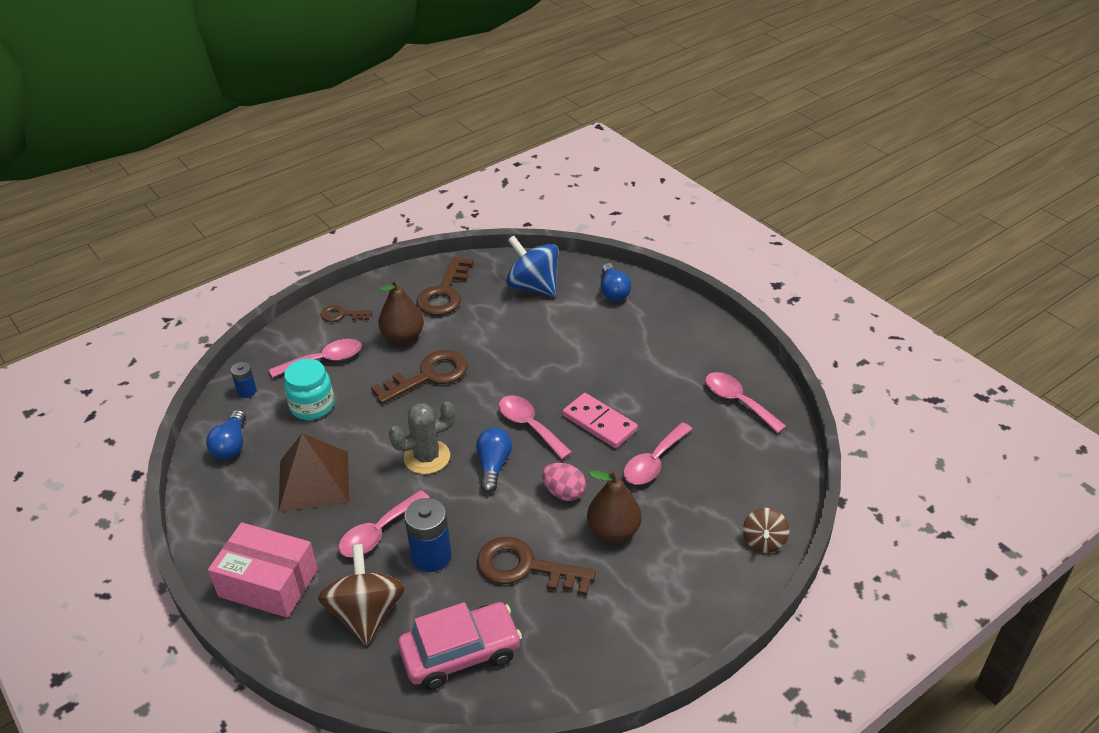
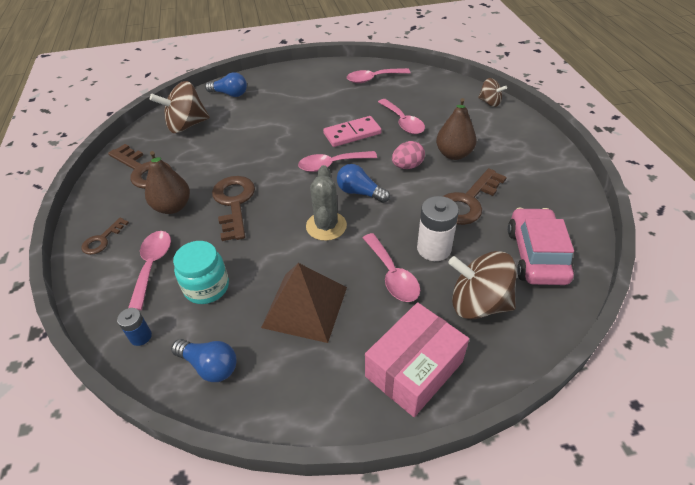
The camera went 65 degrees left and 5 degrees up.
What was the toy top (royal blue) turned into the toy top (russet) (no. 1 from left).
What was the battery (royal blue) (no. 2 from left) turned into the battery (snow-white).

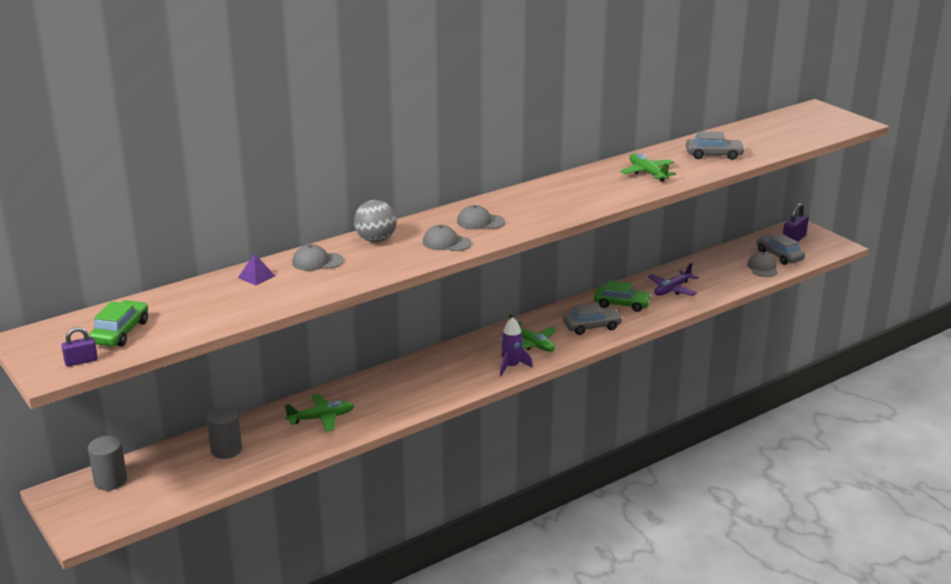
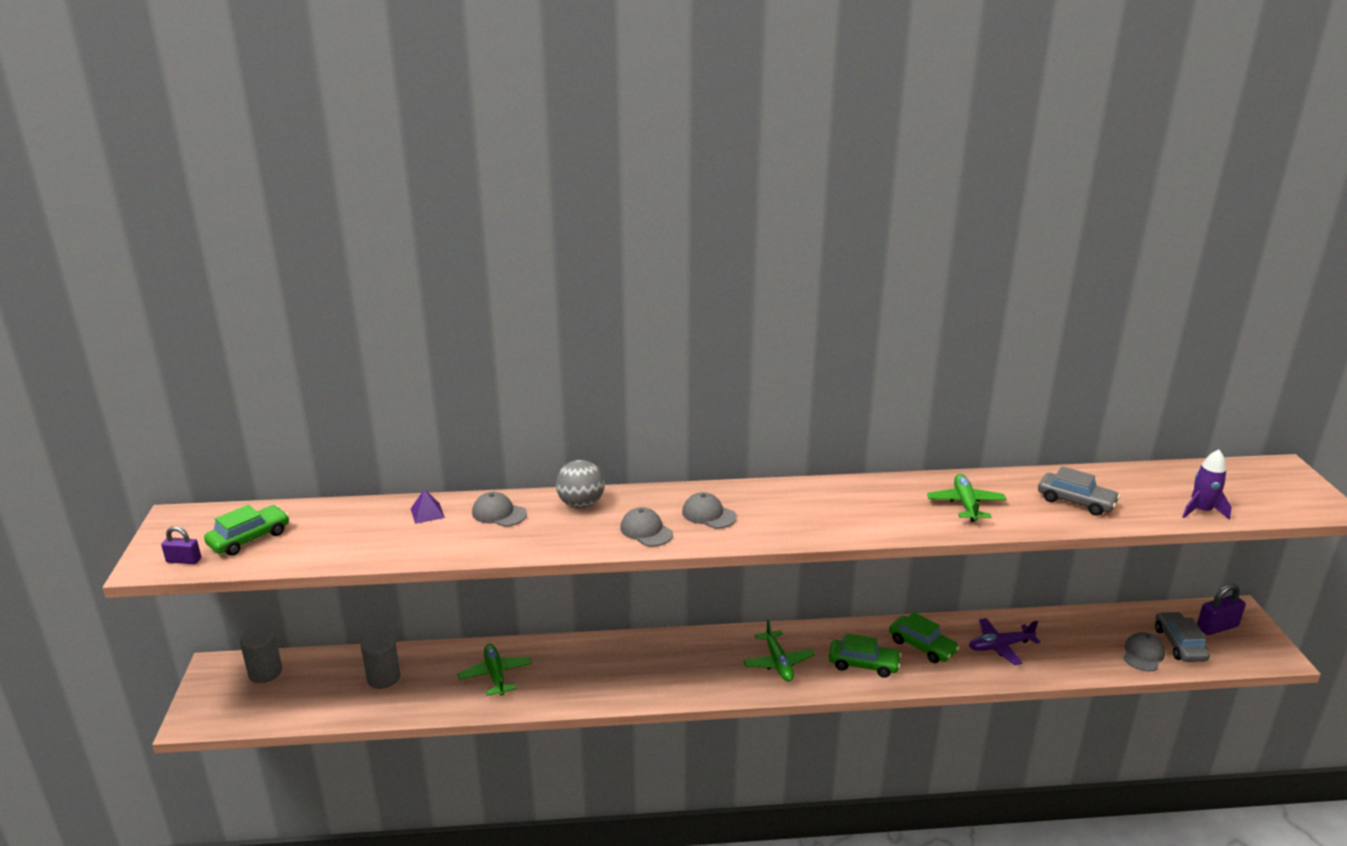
The camera went 30 degrees right and 0 degrees up.
What was the toy car (ash-grey) (no. 1 from left) turned into the toy car (leaf-green) (no. 2 from left).
The rocket (royal purple) ended up elsewhere.
The toy plane (leaf-green) (no. 1 from left) ended up facing another way, 120 degrees counterclockwise from before.

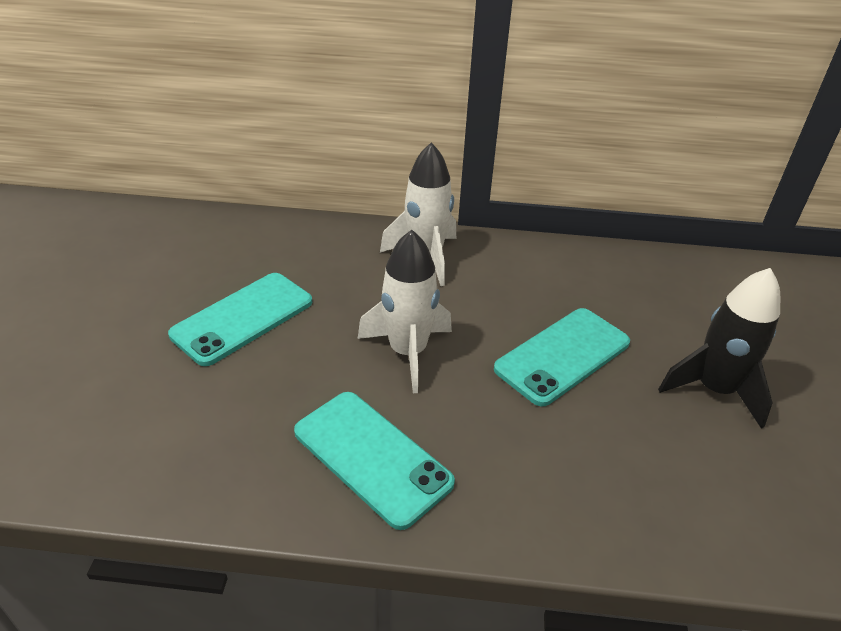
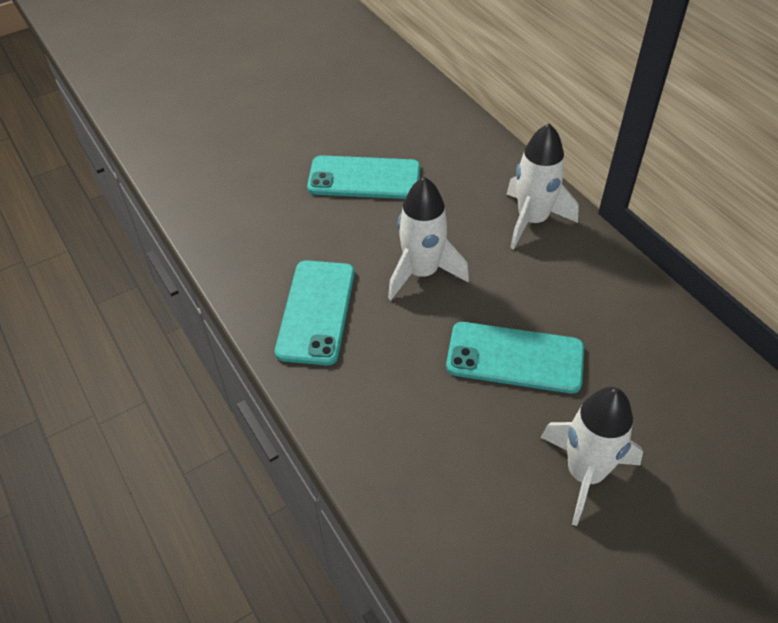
The camera went 55 degrees right and 10 degrees up.
What was the rocket (ebony) turned into the rocket (snow-white) (no. 3 from left).

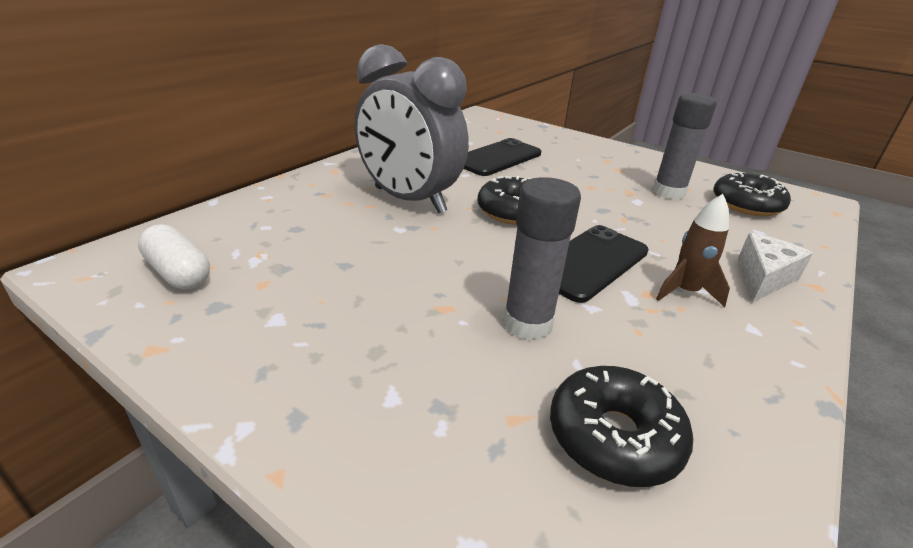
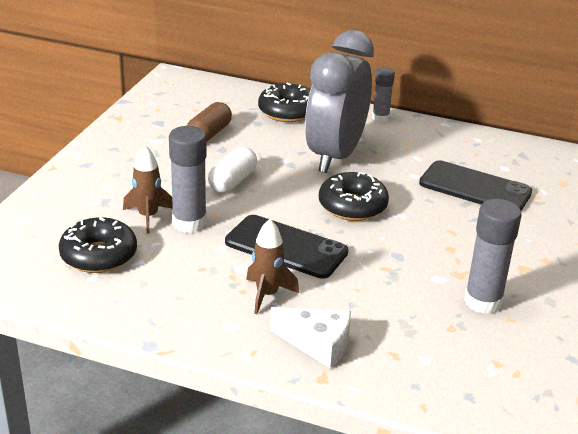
The camera went 75 degrees right and 0 degrees up.
The doughnut (ebony) (no. 3 from left in the first image) ended up elsewhere.
The pill (snow-white) ended up elsewhere.
The second view gained the stick of glue (ash-grey) (no. 2 from left).
The second view gained the pill (russet).
The second view gained the rocket (russet) (no. 1 from left).

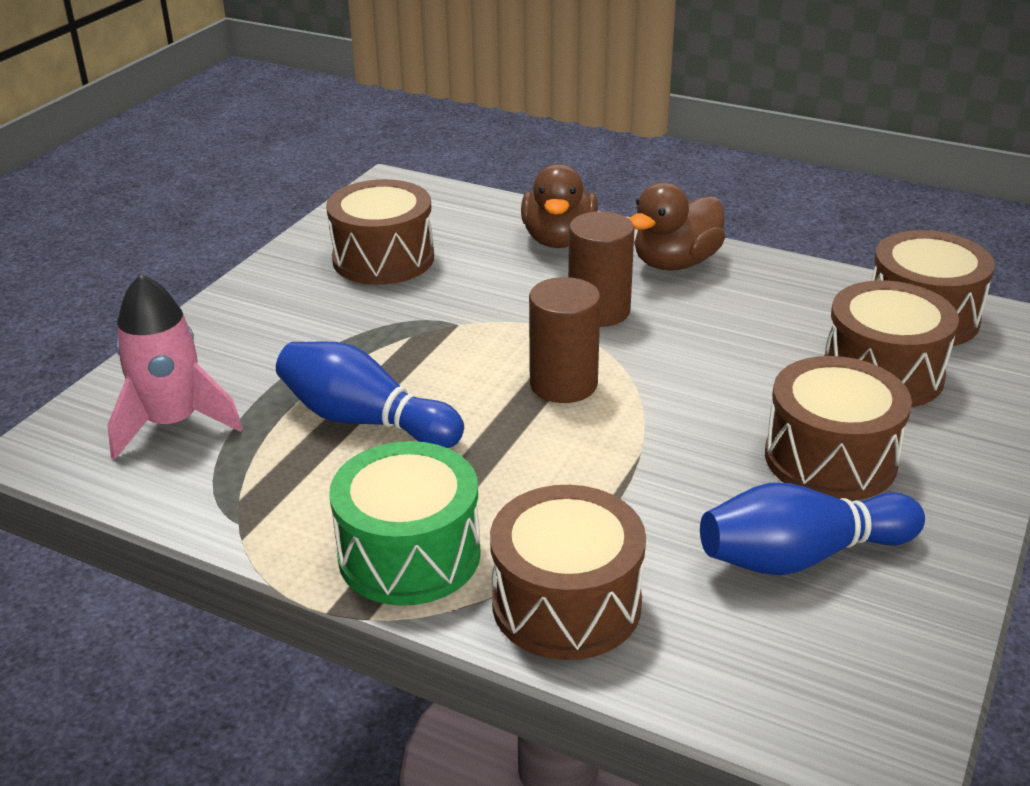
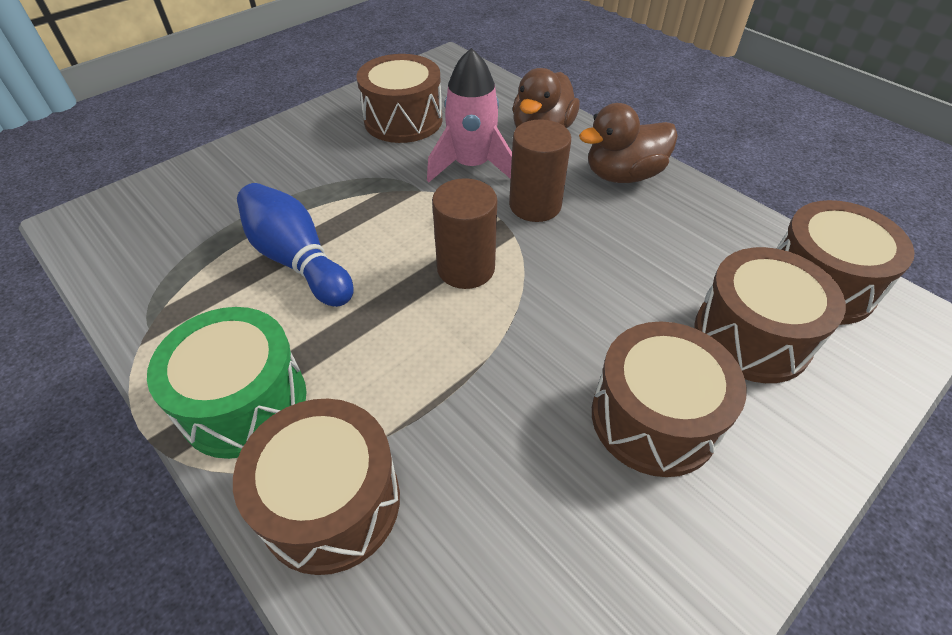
The camera went 20 degrees right and 15 degrees up.
The rocket (rose-pink) ended up elsewhere.
The second view lost the tenpin (royal blue) (no. 2 from left).

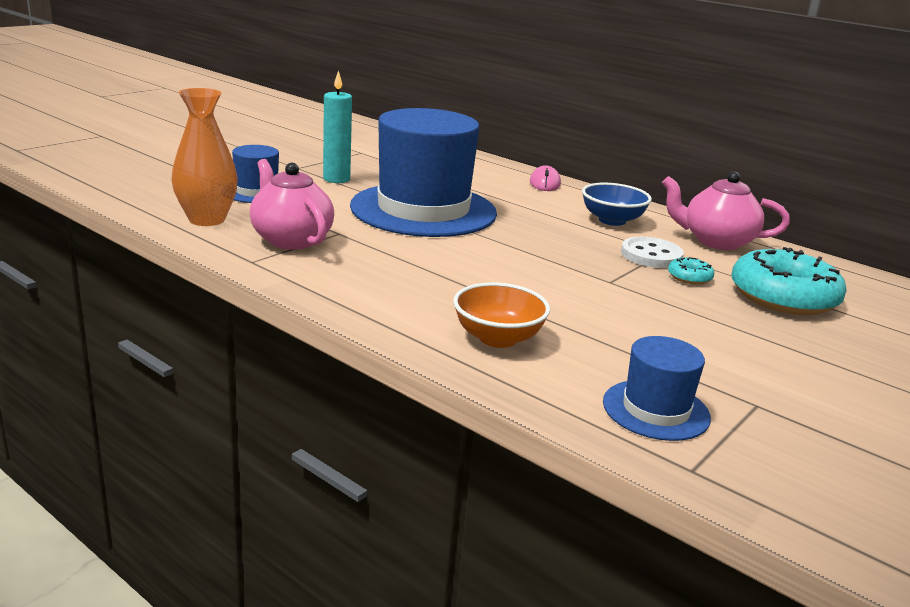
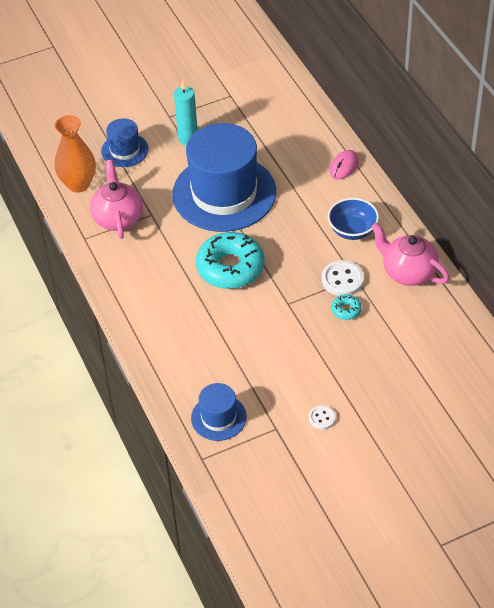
The camera went 30 degrees right and 25 degrees up.
The doughnut (turquoise) (no. 2 from left in the first image) ended up elsewhere.
The second view lost the deep dish (bright orange).
The second view gained the shirt button (snow-white) (no. 1 from left).

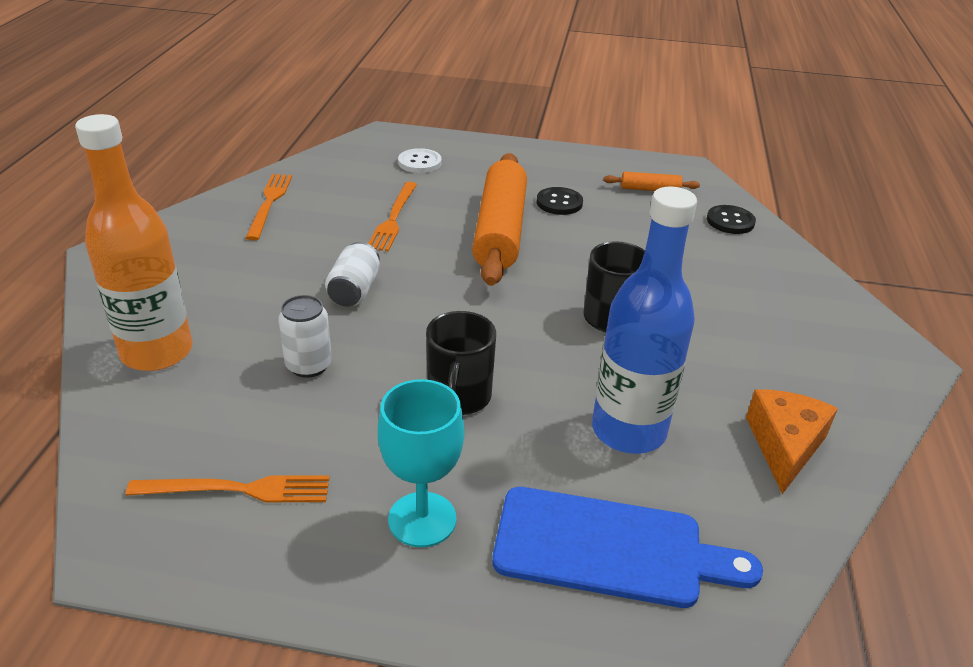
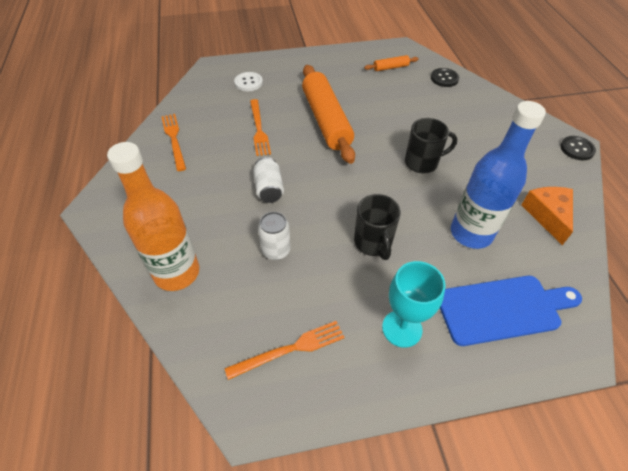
The camera went 20 degrees left and 15 degrees up.
The shirt button (ebony) (no. 1 from left in the first image) ended up elsewhere.

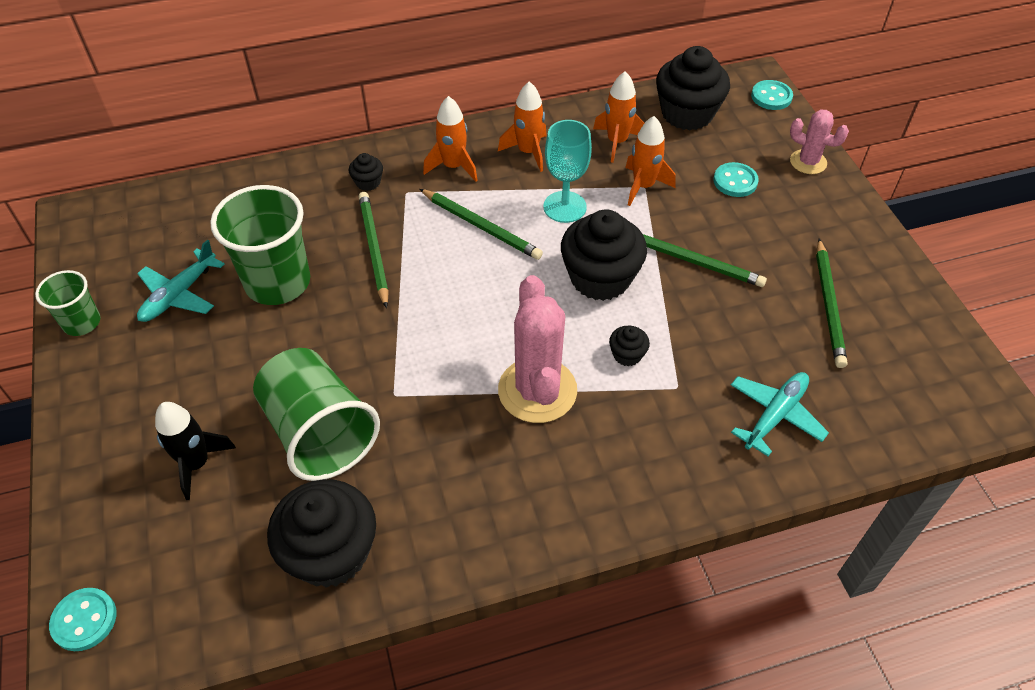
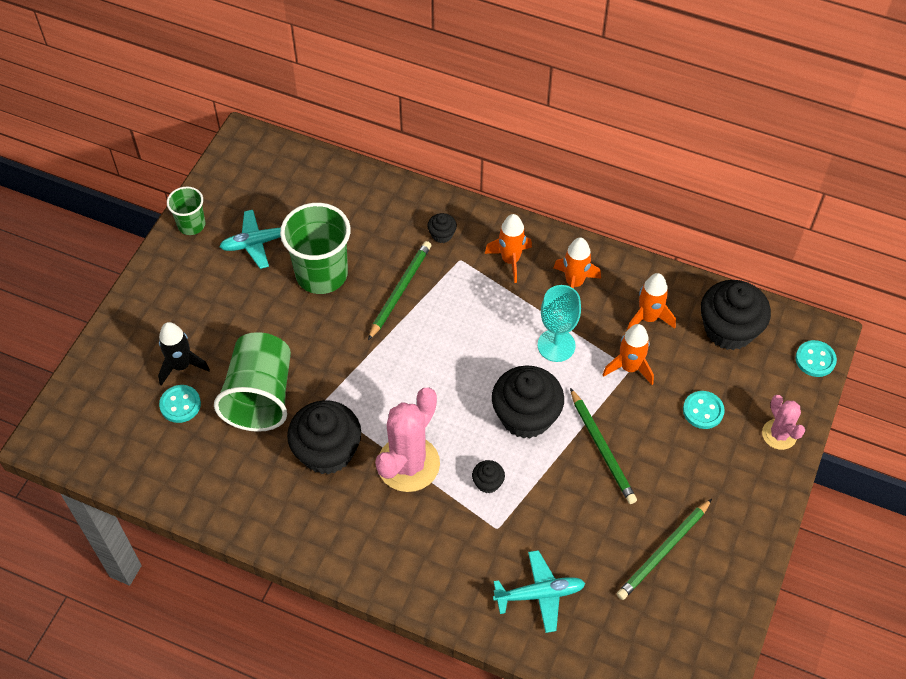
The camera went 40 degrees right and 5 degrees up.
The second view lost the pencil (leaf-green) (no. 2 from left).
The muffin (ebony) (no. 1 from left) ended up elsewhere.
The shirt button (turquoise) (no. 1 from left) ended up elsewhere.

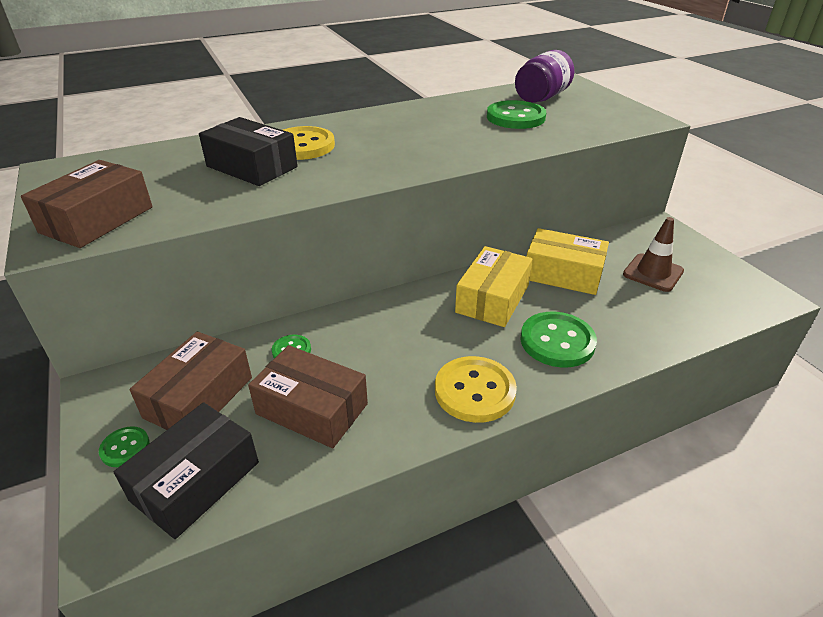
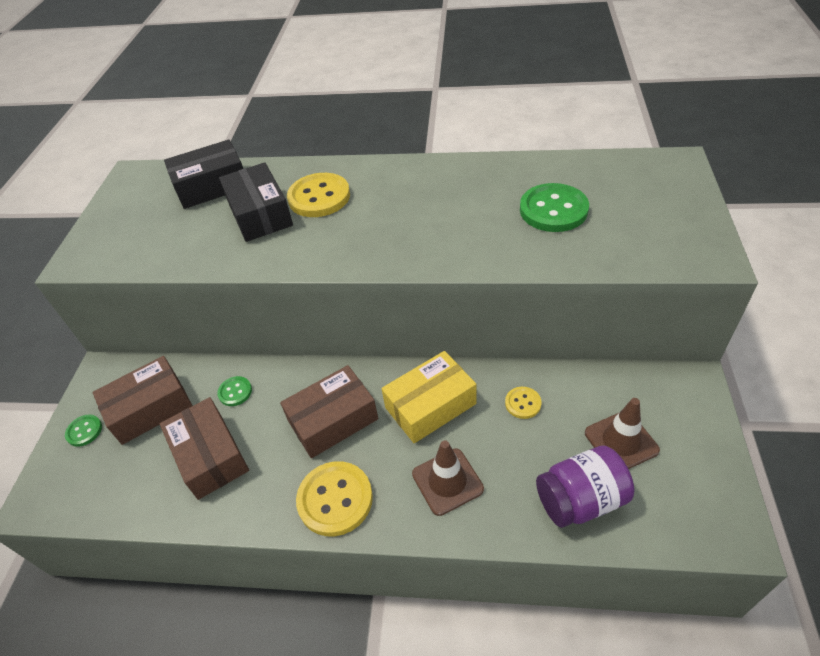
The camera went 35 degrees right and 10 degrees up.
The preserve jar (royal purple) ended up elsewhere.
The box (russet) (no. 1 from left in the first image) ended up elsewhere.
Where the box (bright yellow) (no. 2 from left) stood, the shirt button (bright yellow) (no. 3 from left) came to stand.
Where the shirt button (leaf-green) (no. 4 from left) stood, the traffic cone (russet) (no. 1 from left) came to stand.
The box (ebony) (no. 1 from left) ended up elsewhere.

